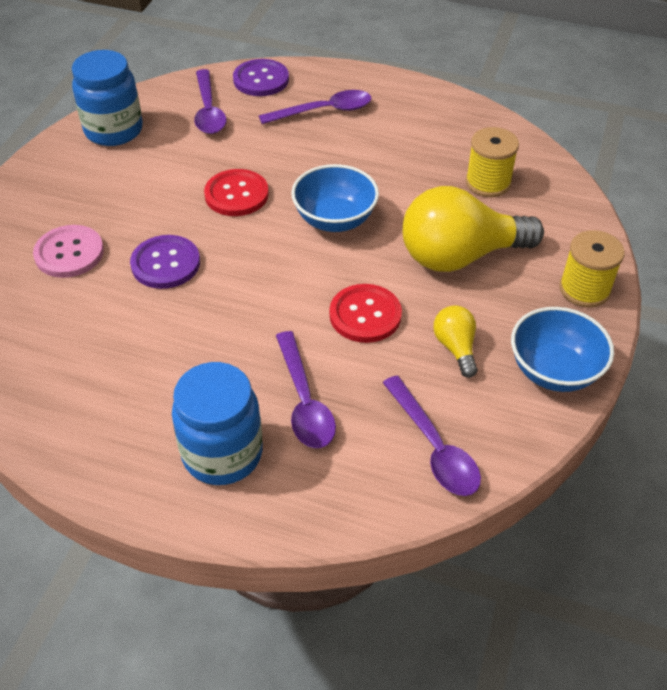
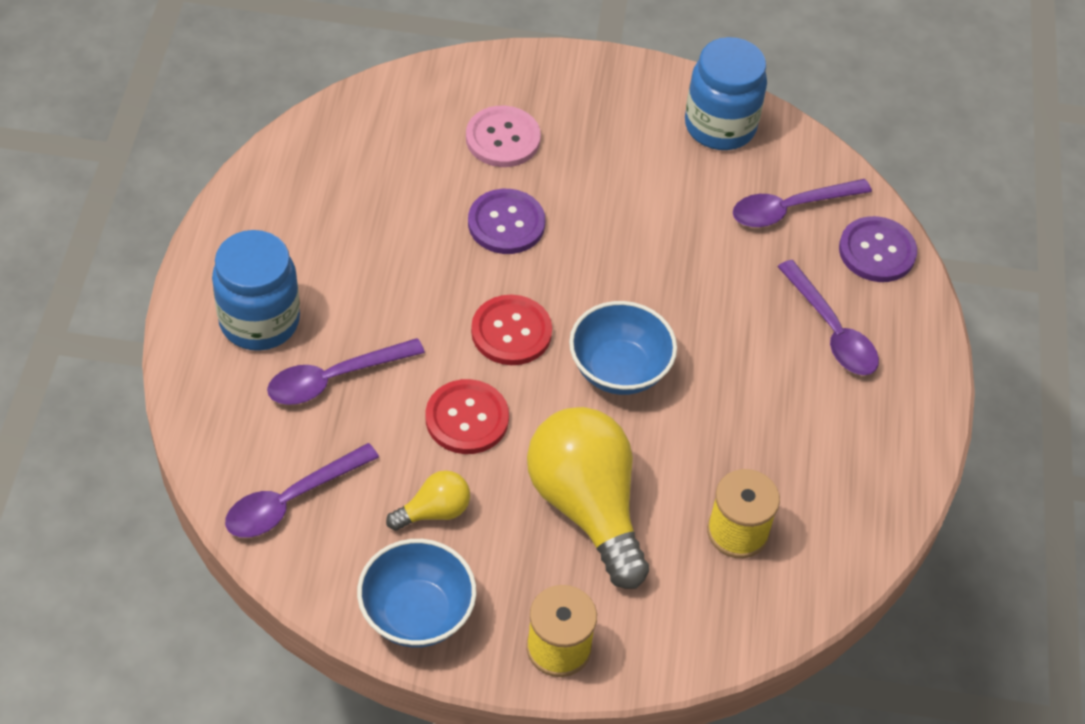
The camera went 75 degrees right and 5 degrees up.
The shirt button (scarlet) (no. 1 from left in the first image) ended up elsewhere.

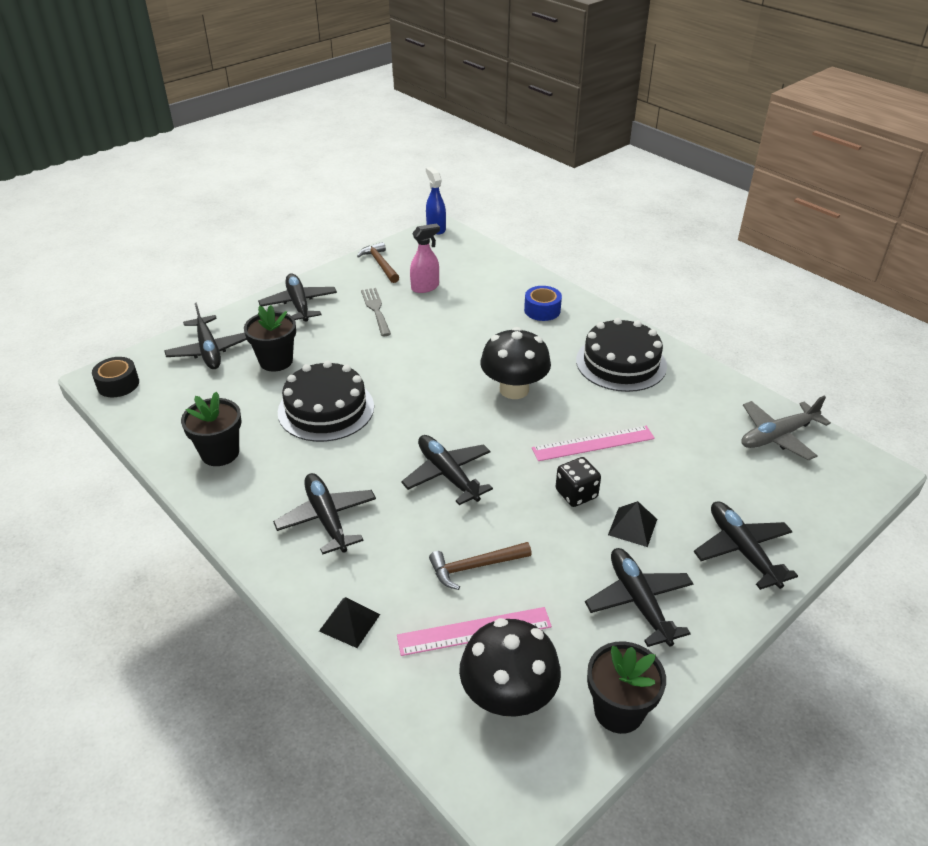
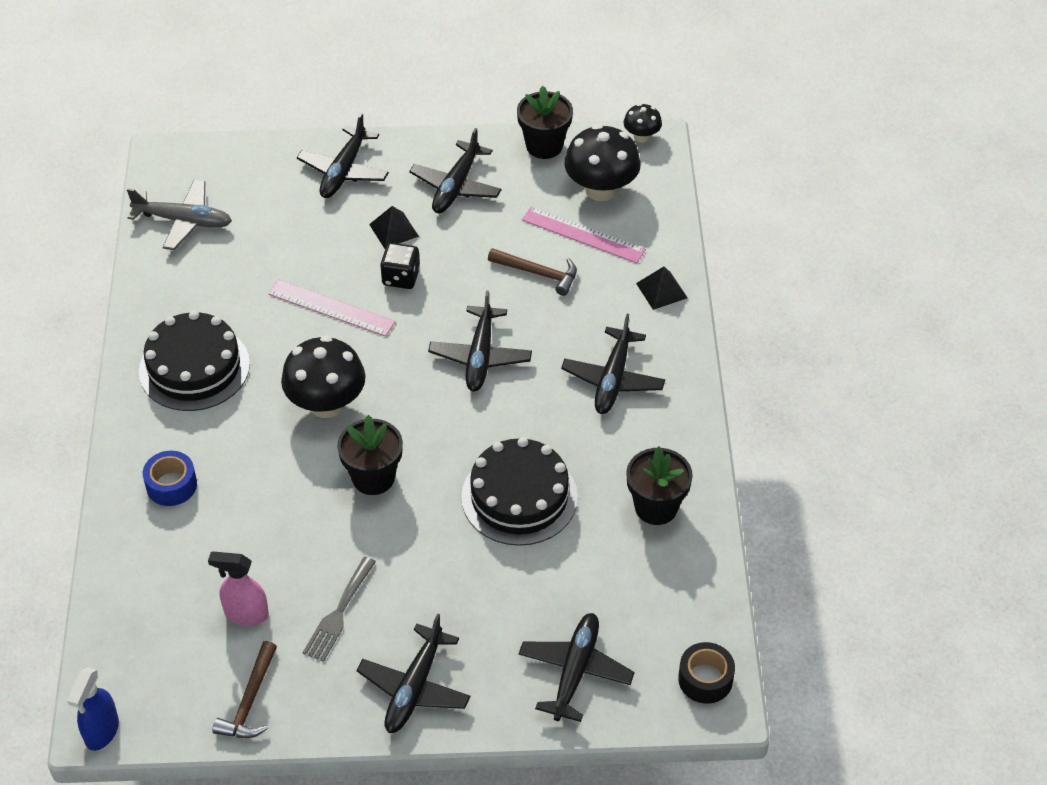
The camera went 140 degrees left and 10 degrees up.
The plant pot (ebony) (no. 2 from left in the first image) ended up elsewhere.
The second view gained the fungus (ebony) (no. 3 from left).

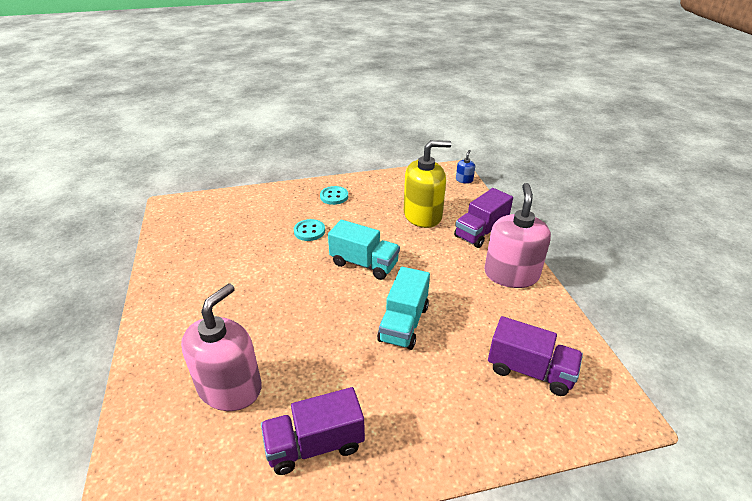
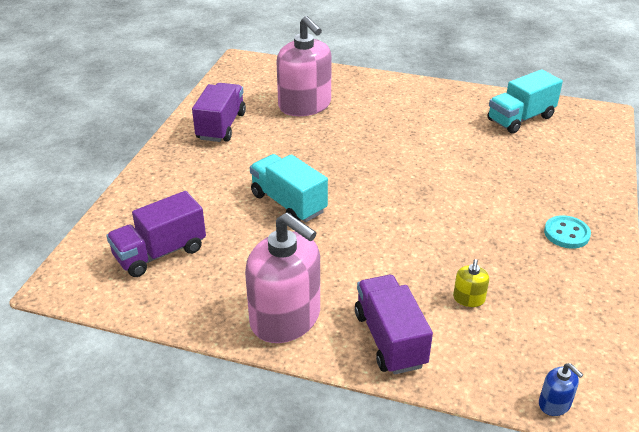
The camera went 120 degrees right and 0 degrees up.
The size of the soap pump (bright yellow) changed by a factor of 0.41.
The second view lost the shirt button (turquoise) (no. 1 from left).
The lorry (turquoise) (no. 1 from left in the first image) ended up elsewhere.

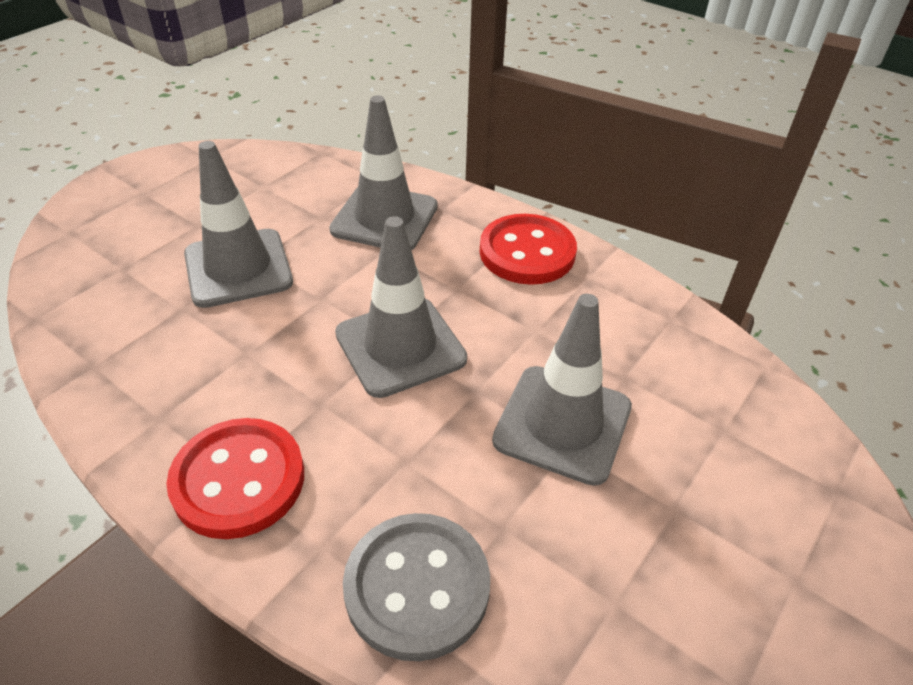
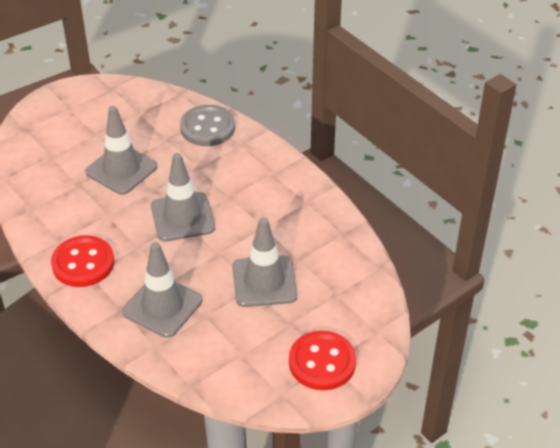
The camera went 165 degrees left and 0 degrees up.
The shirt button (scarlet) (no. 1 from left in the first image) ended up elsewhere.

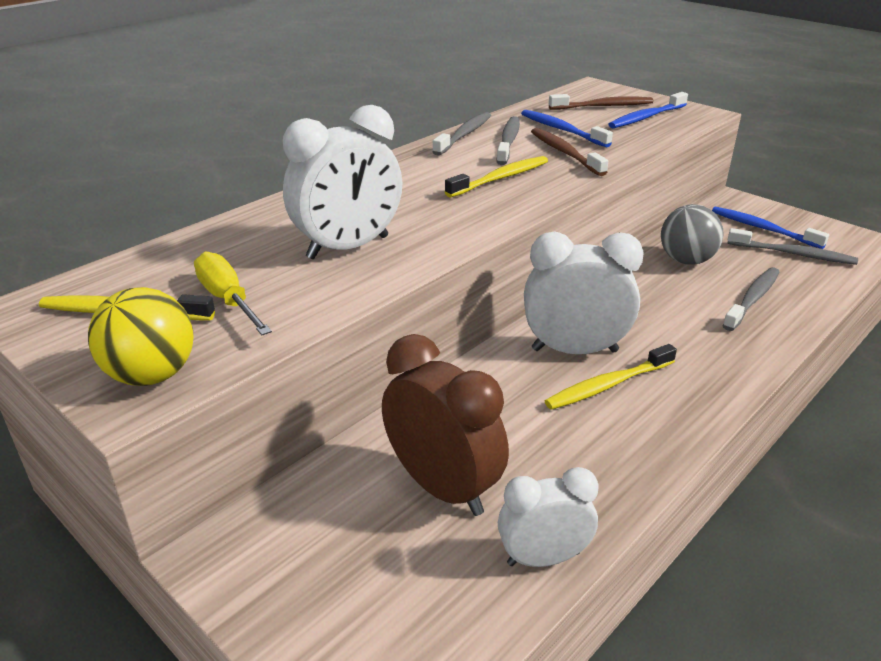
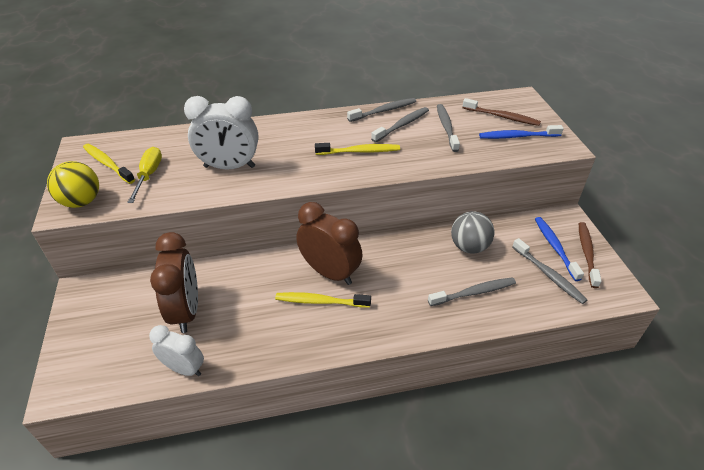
The camera went 35 degrees right and 10 degrees up.
What was the tooth brush (royal blue) (no. 1 from left) turned into the tooth brush (ash-grey) (no. 3 from left).
The tooth brush (russet) (no. 1 from left in the first image) ended up elsewhere.
What was the bedside clock (snow-white) (no. 3 from left) turned into the bedside clock (russet) (no. 2 from left).

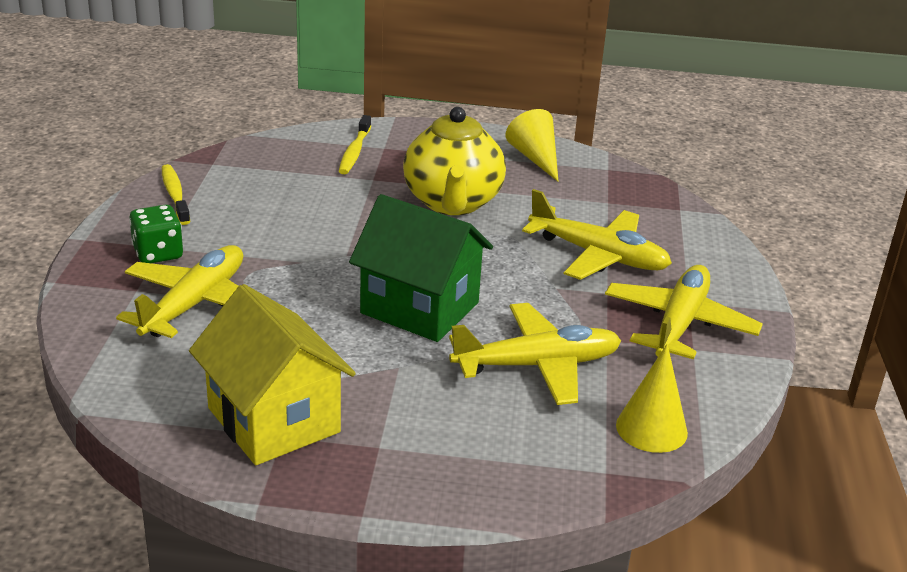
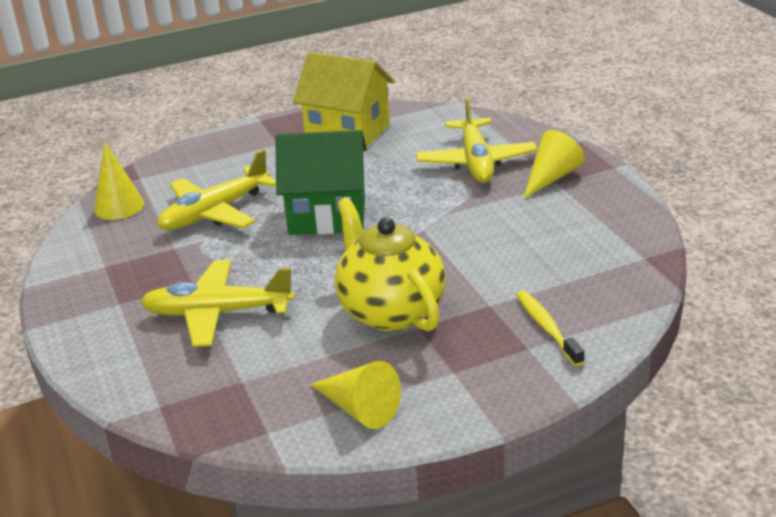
The camera went 155 degrees right and 0 degrees up.
The second view lost the tooth brush (bright yellow) (no. 1 from left).
Where the game die (leaf-green) stood, the solid cone (bright yellow) (no. 3 from left) came to stand.
The second view lost the toy plane (bright yellow) (no. 4 from left).

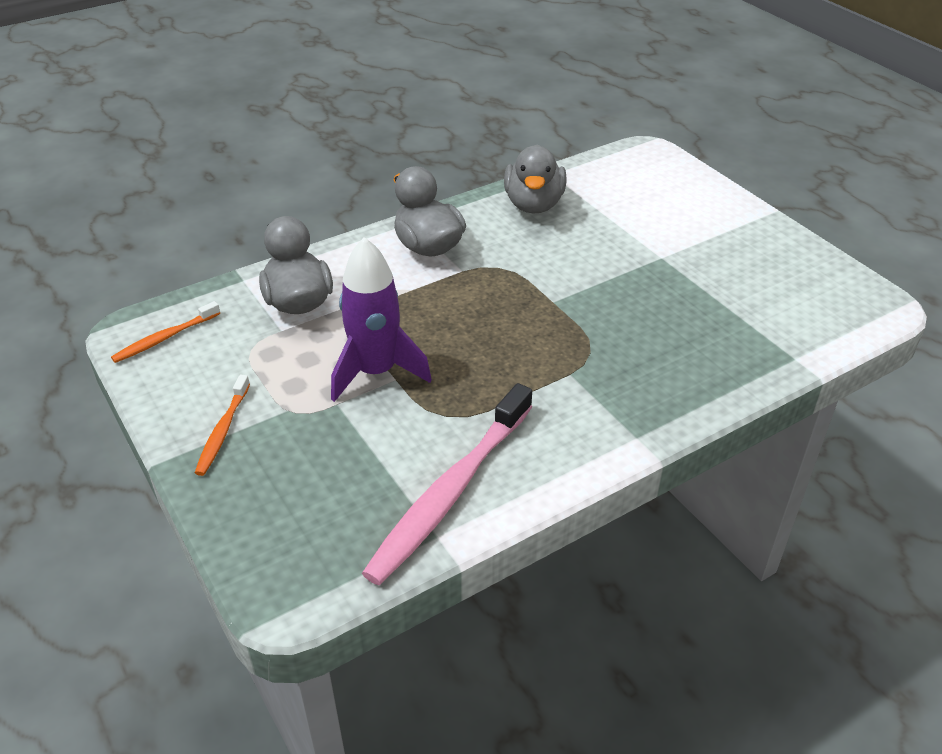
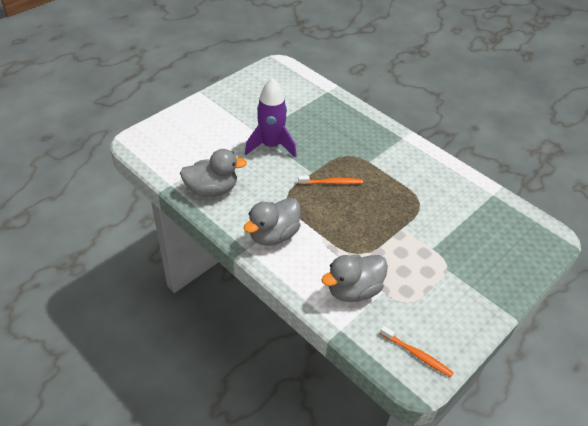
The camera went 105 degrees left and 5 degrees up.
The rocket (royal purple) ended up elsewhere.
The tooth brush (bright orange) (no. 2 from left in the first image) ended up elsewhere.
The second view lost the tooth brush (rose-pink).

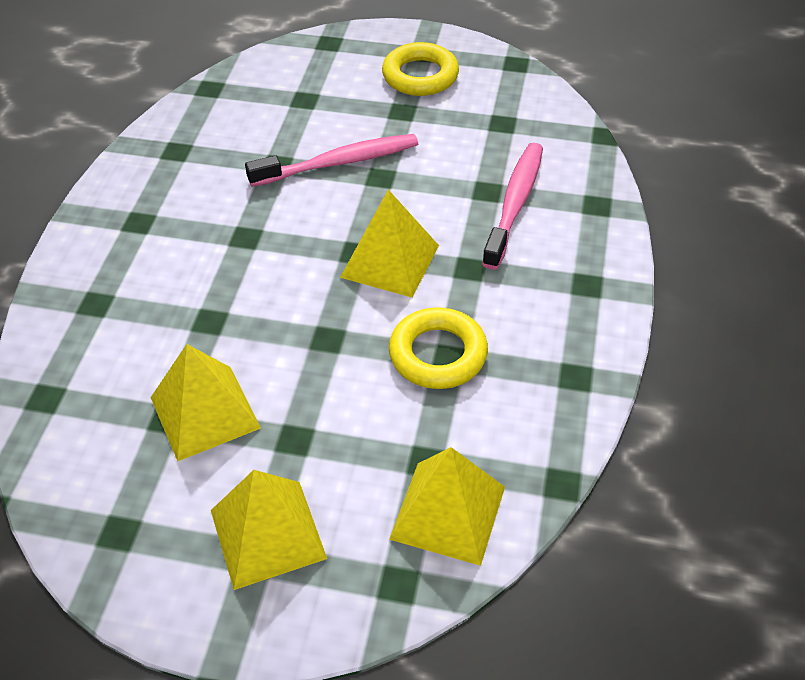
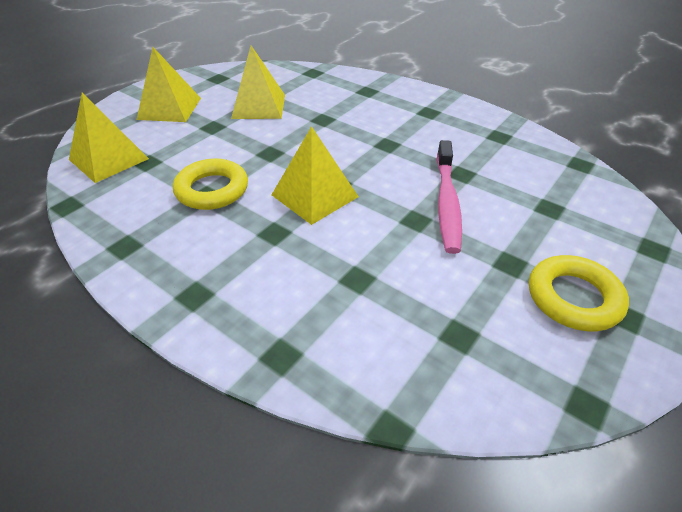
The camera went 115 degrees right and 5 degrees down.
The second view lost the tooth brush (rose-pink) (no. 2 from left).

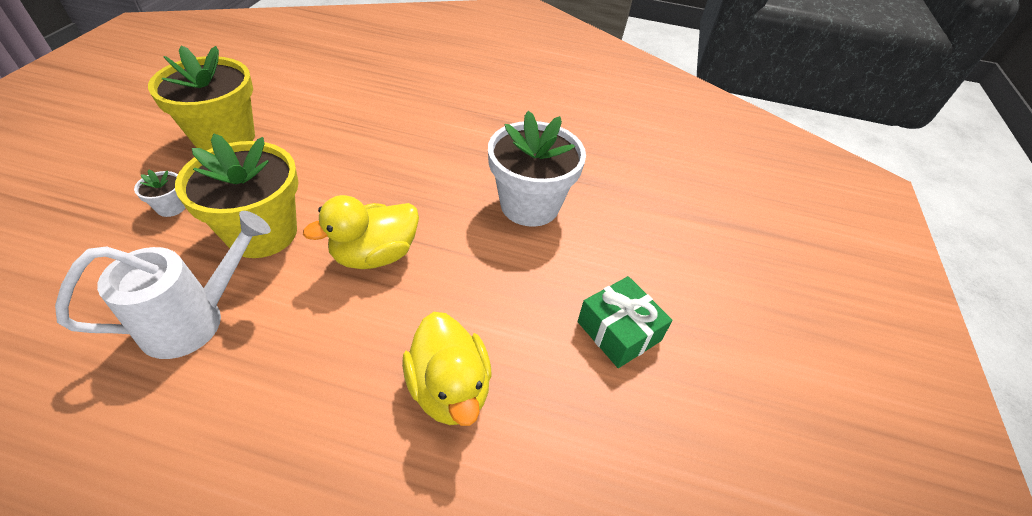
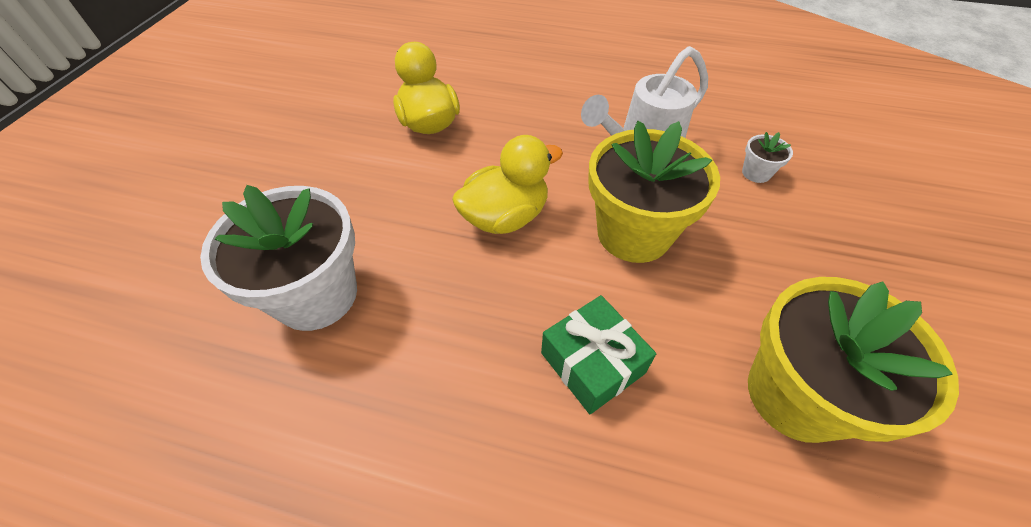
The camera went 175 degrees left and 5 degrees up.
The plant pot (snow-white) (no. 1 from left in the first image) ended up elsewhere.
The gift (leaf-green) ended up elsewhere.

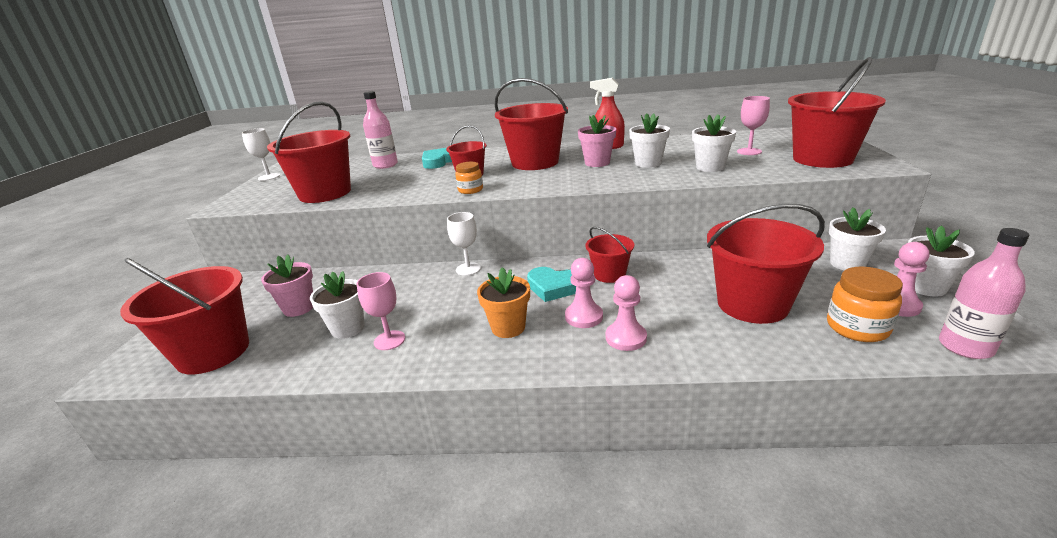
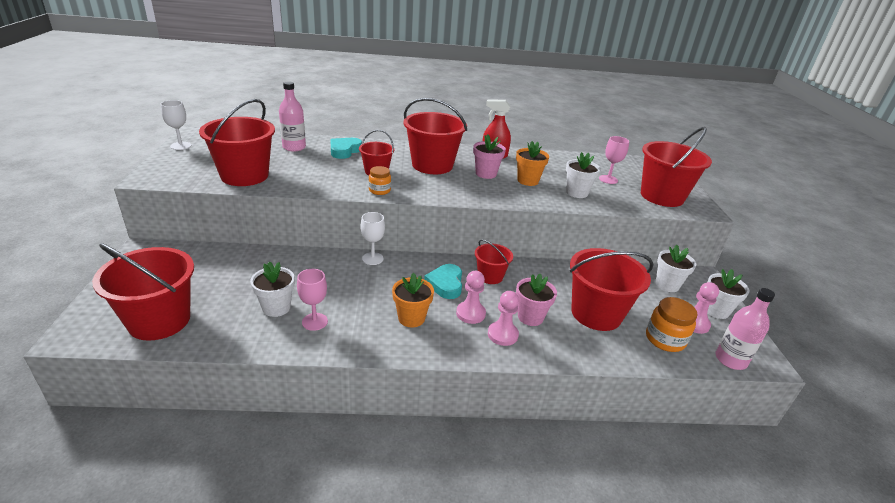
The camera went 10 degrees left and 5 degrees up.
What was the plant pot (snow-white) (no. 2 from left) turned into the plant pot (bright orange) (no. 2 from left).
The plant pot (rose-pink) (no. 1 from left in the first image) ended up elsewhere.
The heart (turquoise) (no. 2 from left) ended up facing another way, 75 degrees clockwise from before.

